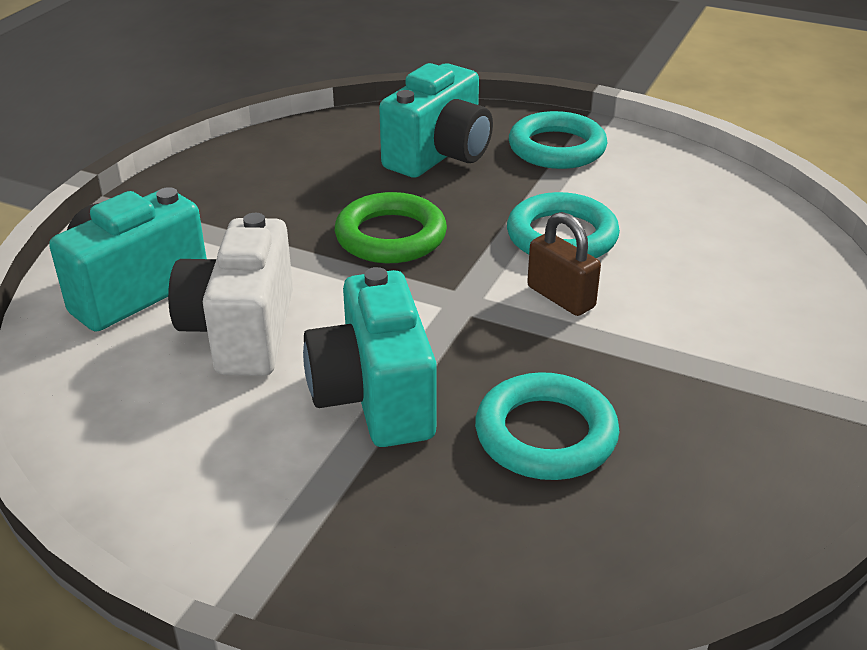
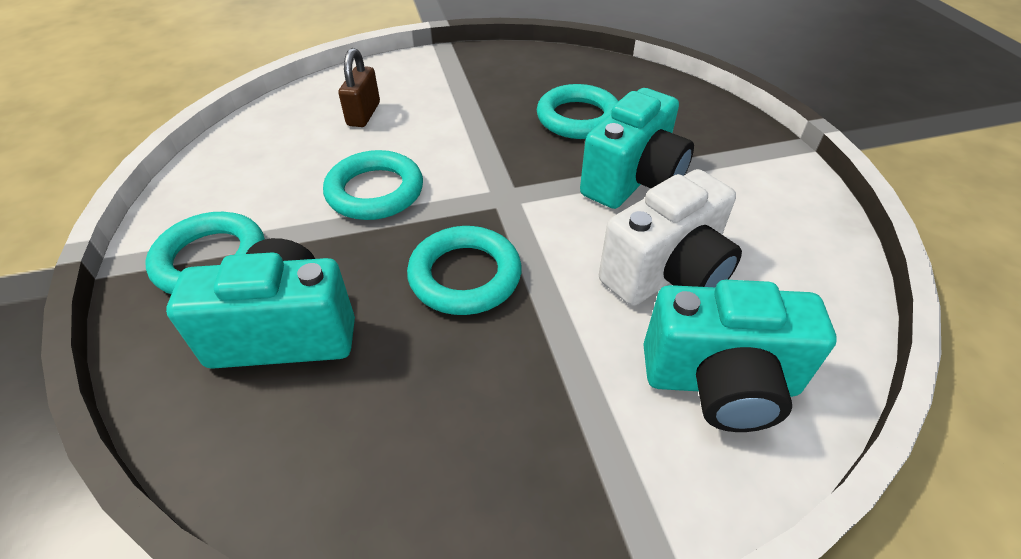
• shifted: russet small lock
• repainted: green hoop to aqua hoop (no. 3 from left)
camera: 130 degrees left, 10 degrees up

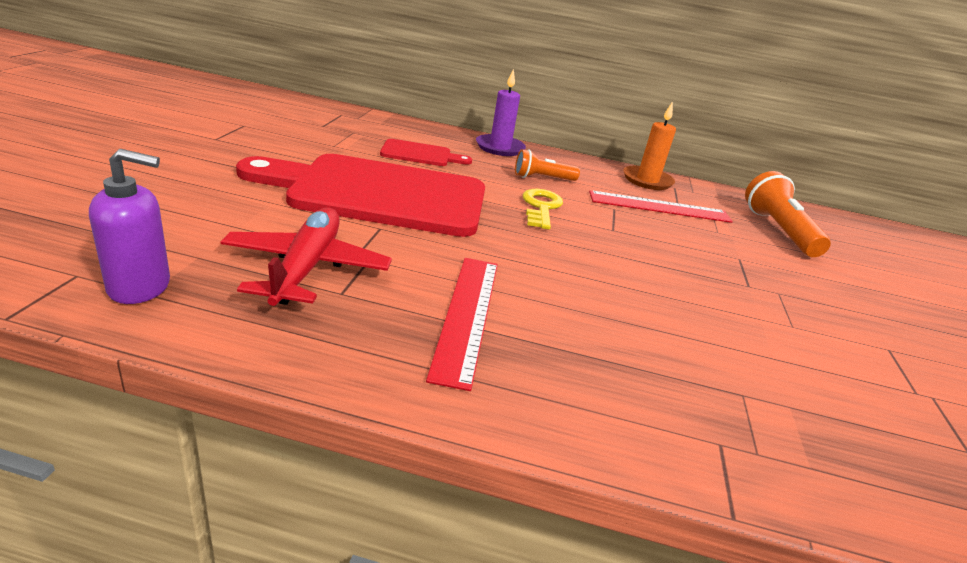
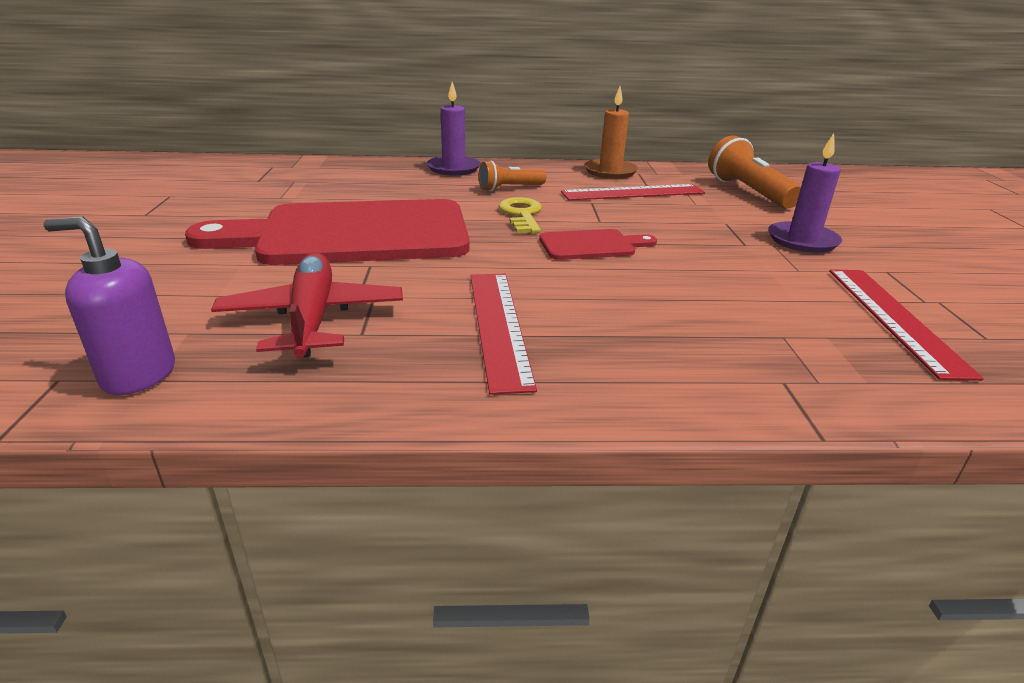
• new: violet wax candle (no. 2 from left)
• new: red ruler (no. 3 from left)
• shifted: red cutting board (no. 2 from left)
• rotated: violet soap pump 150 degrees counterclockwise
camera: 10 degrees left, 0 degrees up

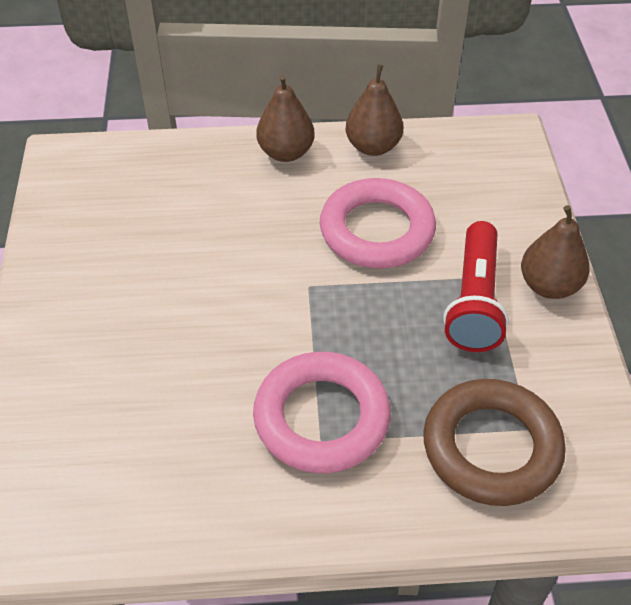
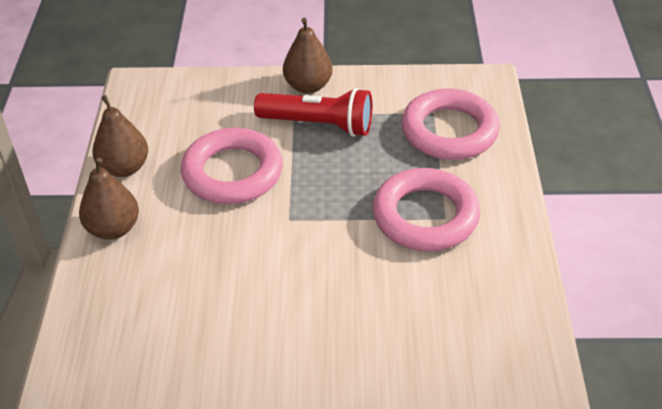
• repainted: russet hoop to pink hoop (no. 3 from left)
camera: 85 degrees left, 5 degrees down

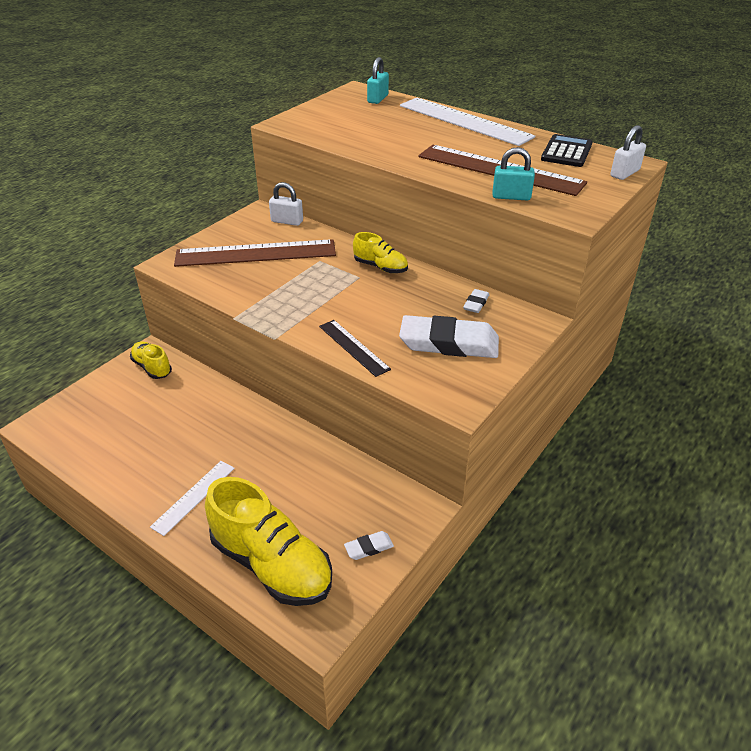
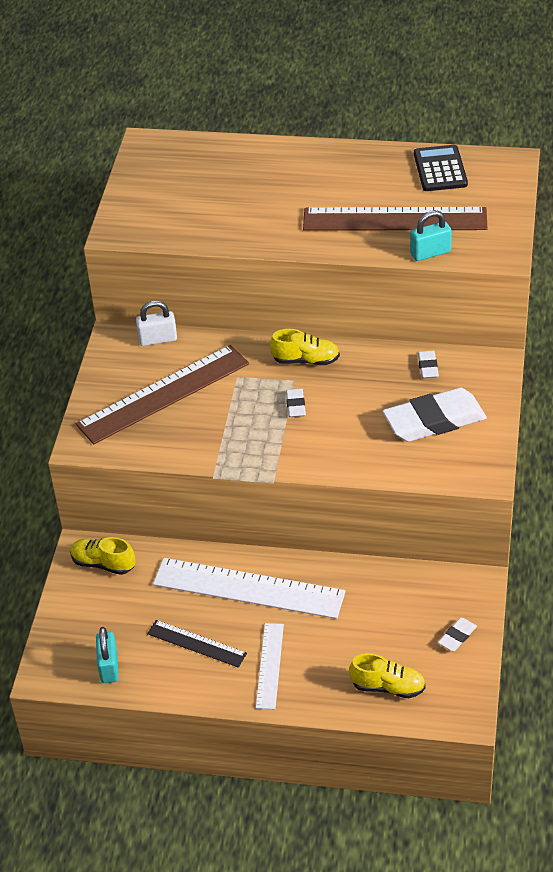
• gone: white small lock (no. 2 from left)
• new: white gum eraser (no. 1 from left)
• shifted: ebony ruler
• shifted: aqua small lock (no. 1 from left)
• shifted: white ruler (no. 2 from left in the first image) to white ruler (no. 1 from left)
• scaled: yellow sneaker (no. 2 from left in the first image) x0.52
camera: 25 degrees left, 5 degrees up

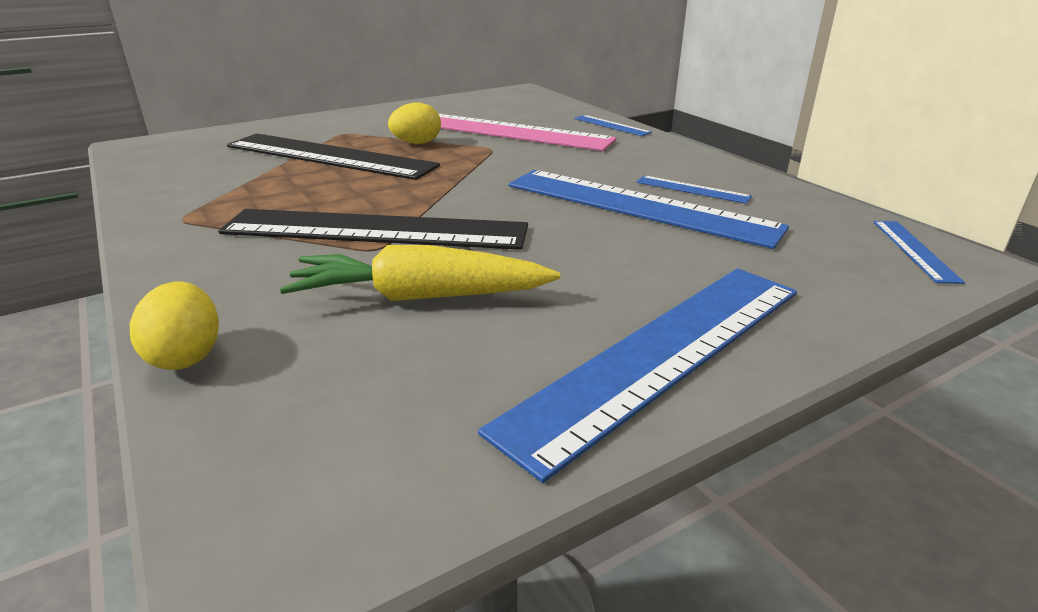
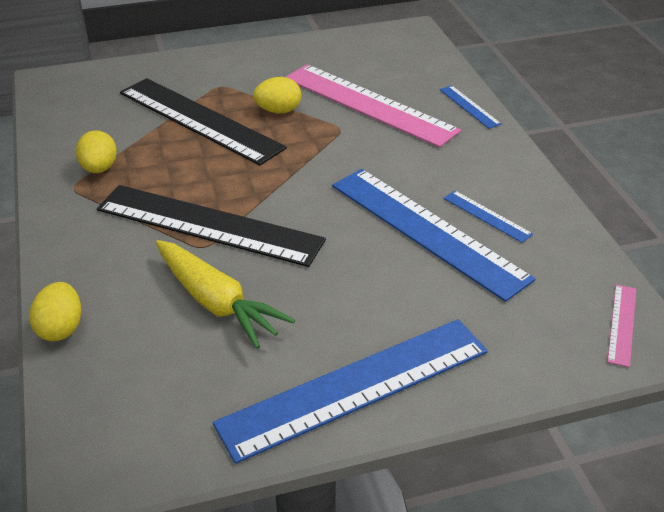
• new: yellow egg (no. 2 from left)
• repainted: cobalt ruler (no. 5 from left) to pink ruler (no. 2 from left)
• rotated: yellow root vegetable 150 degrees counterclockwise
camera: 15 degrees right, 10 degrees up

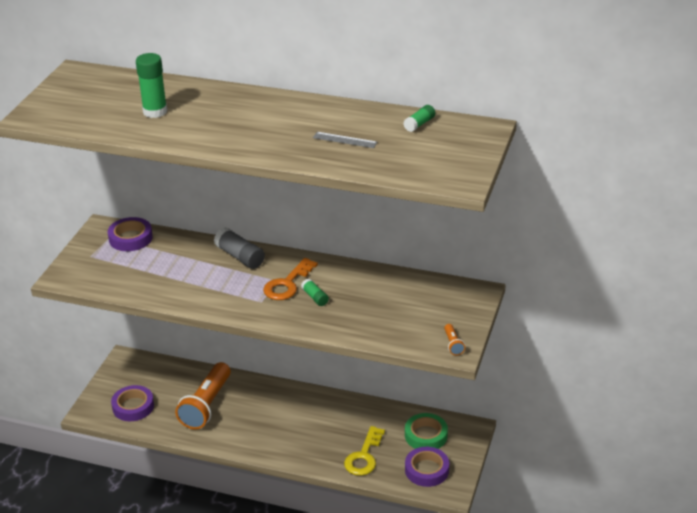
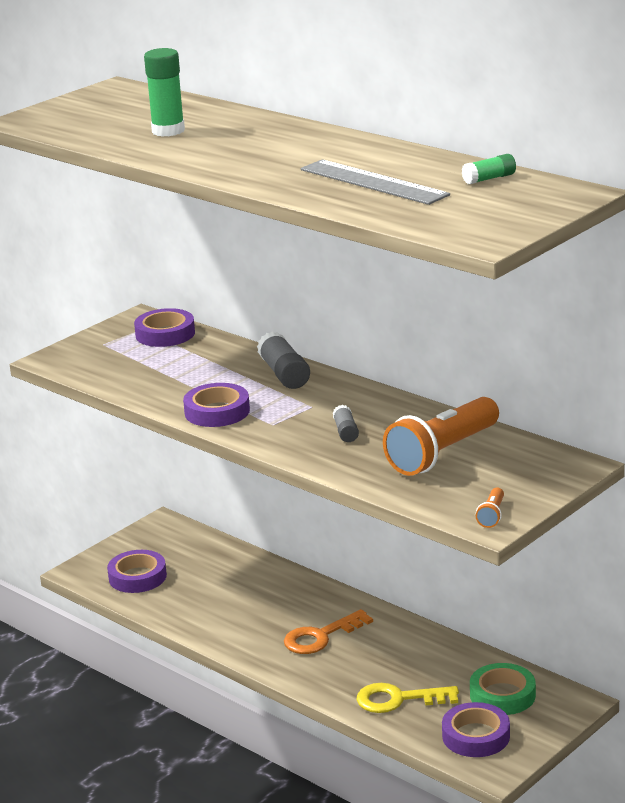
• new: violet tape (no. 3 from left)
• shifted: orange flashlight (no. 1 from left)
• shifted: orange door key
• repainted: green glue (no. 2 from left) to grey glue (no. 2 from left)
• rotated: yellow door key 45 degrees clockwise
• scaled: grey ruler x1.88
camera: 25 degrees right, 10 degrees down

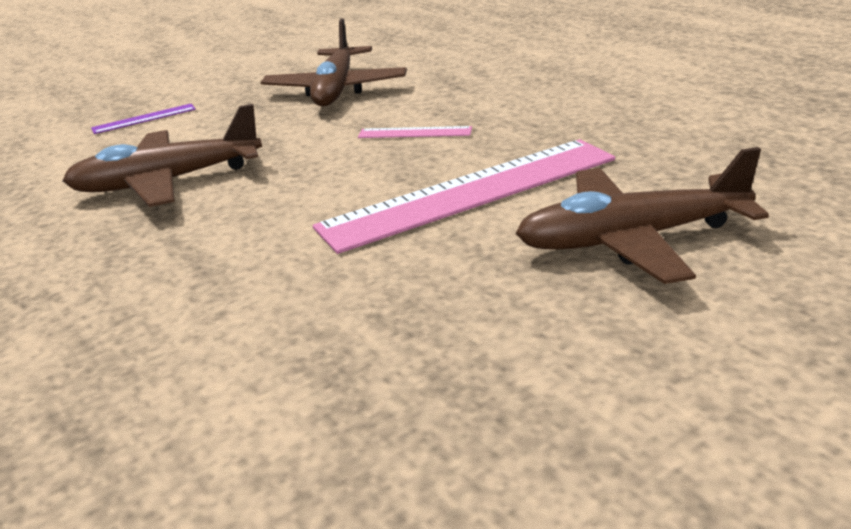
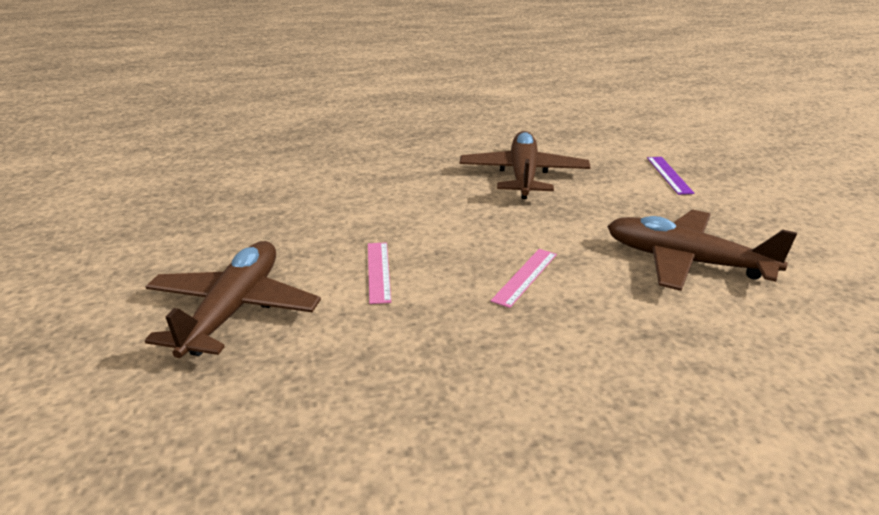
• scaled: pink ruler (no. 2 from left in the first image) x0.42
camera: 110 degrees right, 0 degrees up

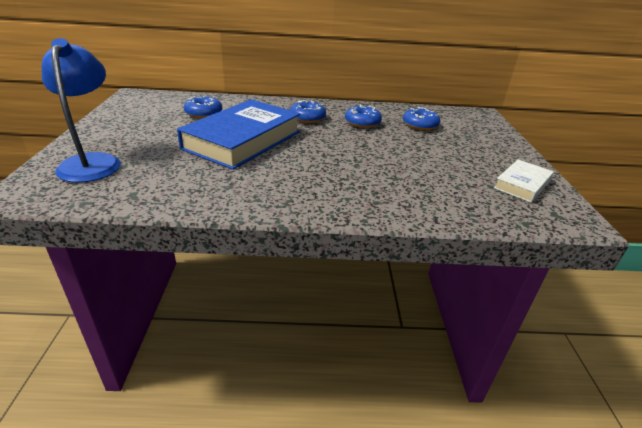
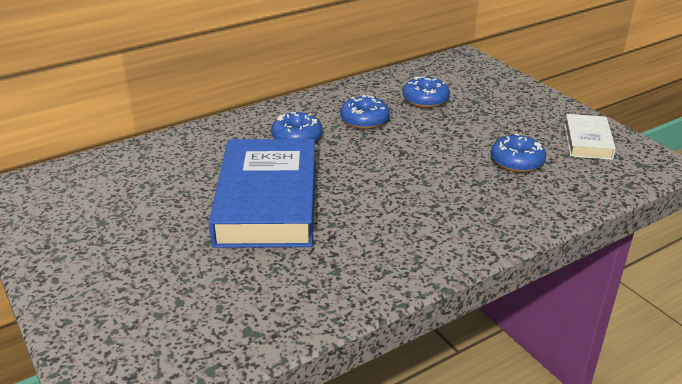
• gone: cobalt desk lamp
• shifted: cobalt doughnut (no. 1 from left in the first image) to cobalt doughnut (no. 4 from left)
camera: 30 degrees left, 0 degrees up

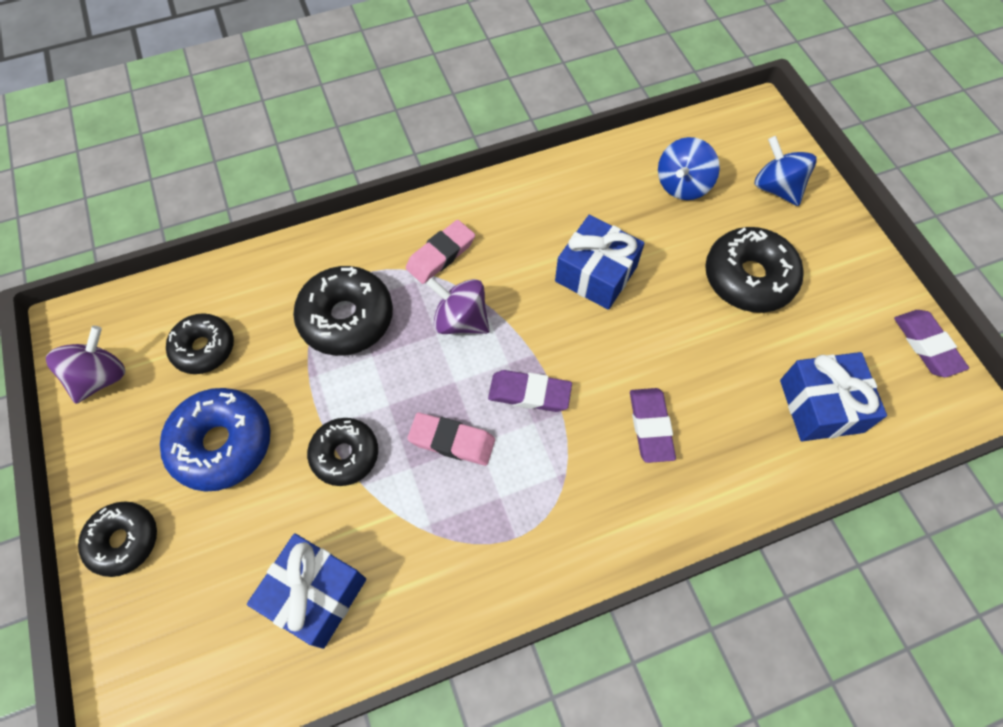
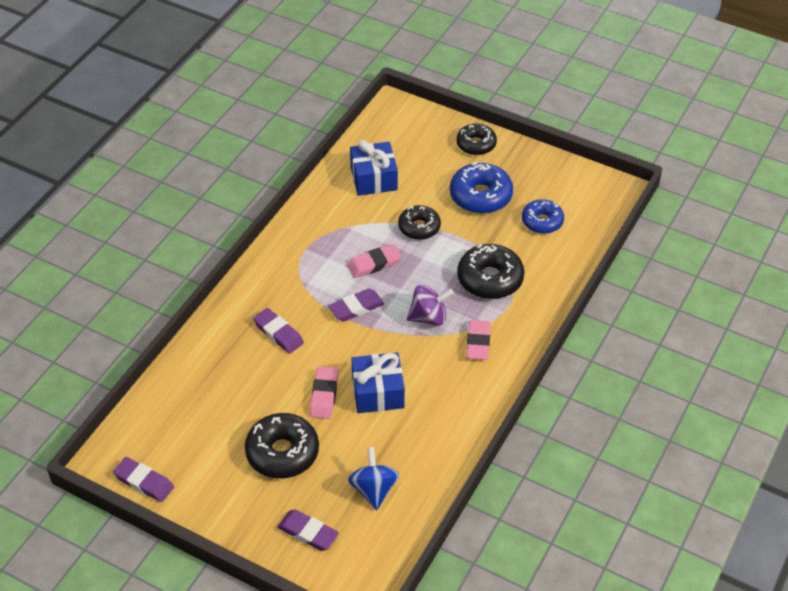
• gone: violet spinning top (no. 1 from left)
• gone: cobalt gift (no. 3 from left)
• new: pink gum eraser (no. 1 from left)
• swapped: cobalt spinning top (no. 2 from left) to violet gum eraser (no. 3 from left)
• repainted: ebony doughnut (no. 2 from left) to cobalt doughnut (no. 2 from left)
camera: 140 degrees right, 15 degrees down

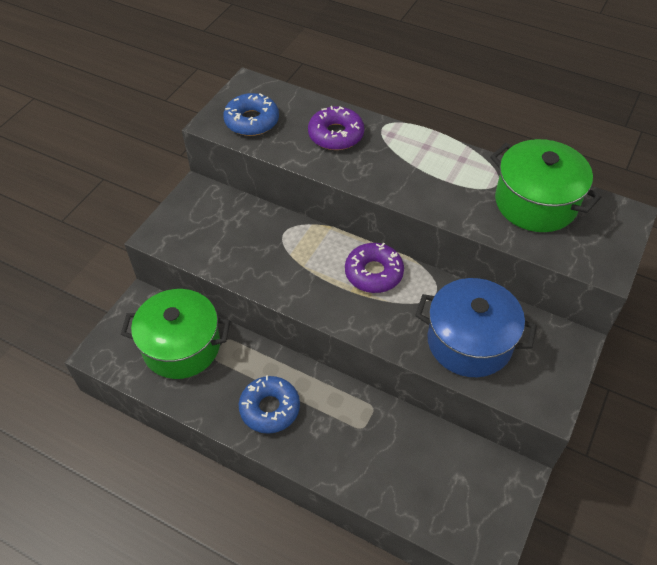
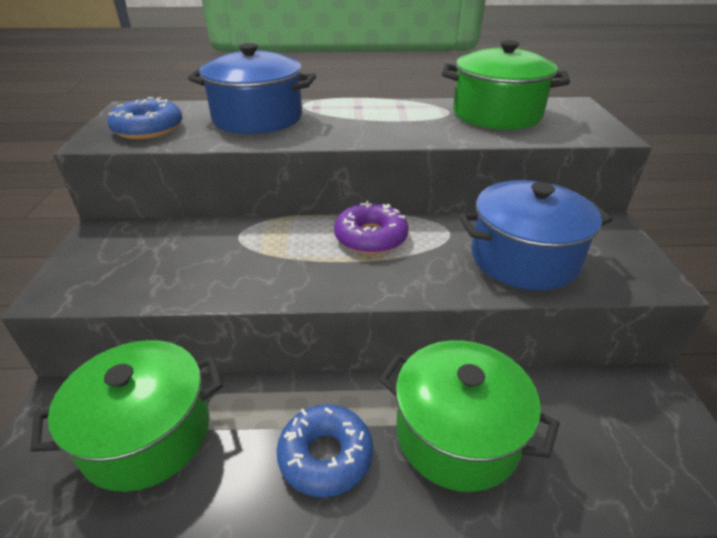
• new: green stockpot (no. 2 from left)
• swapped: violet doughnut (no. 1 from left) to cobalt stockpot (no. 1 from left)
camera: 30 degrees left, 15 degrees down

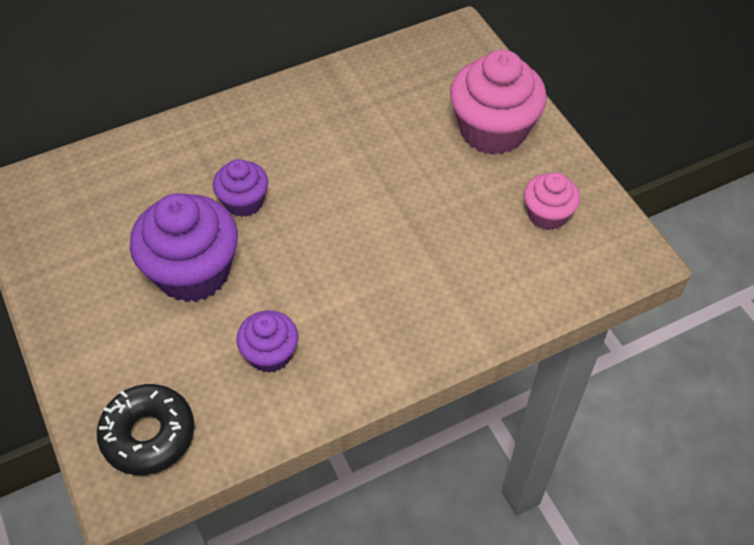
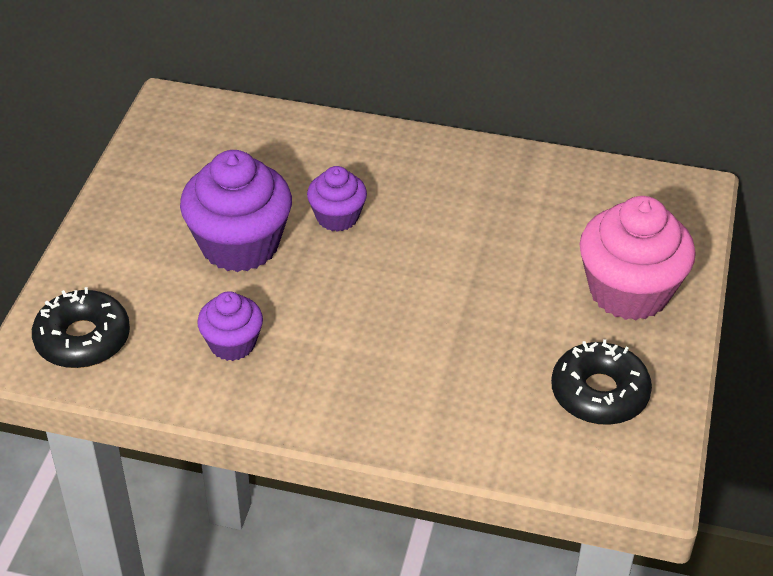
• swapped: pink fairy cake (no. 2 from left) to ebony doughnut (no. 2 from left)
camera: 40 degrees right, 10 degrees down

